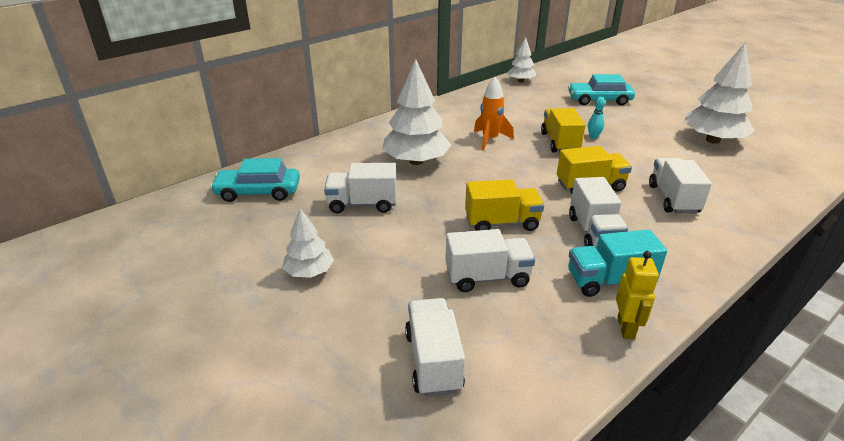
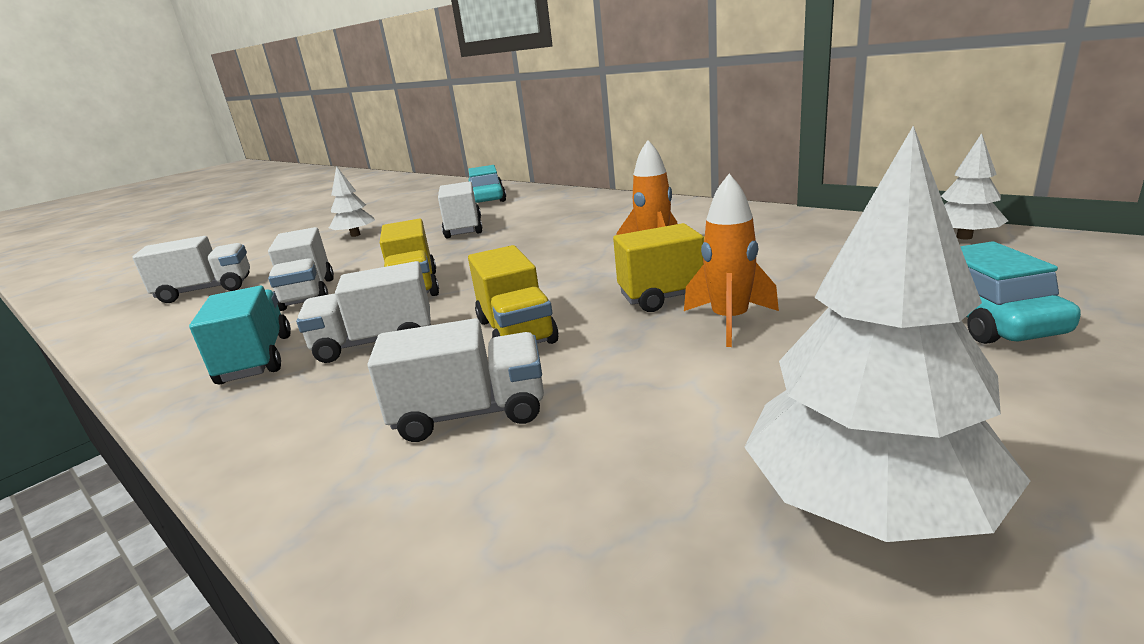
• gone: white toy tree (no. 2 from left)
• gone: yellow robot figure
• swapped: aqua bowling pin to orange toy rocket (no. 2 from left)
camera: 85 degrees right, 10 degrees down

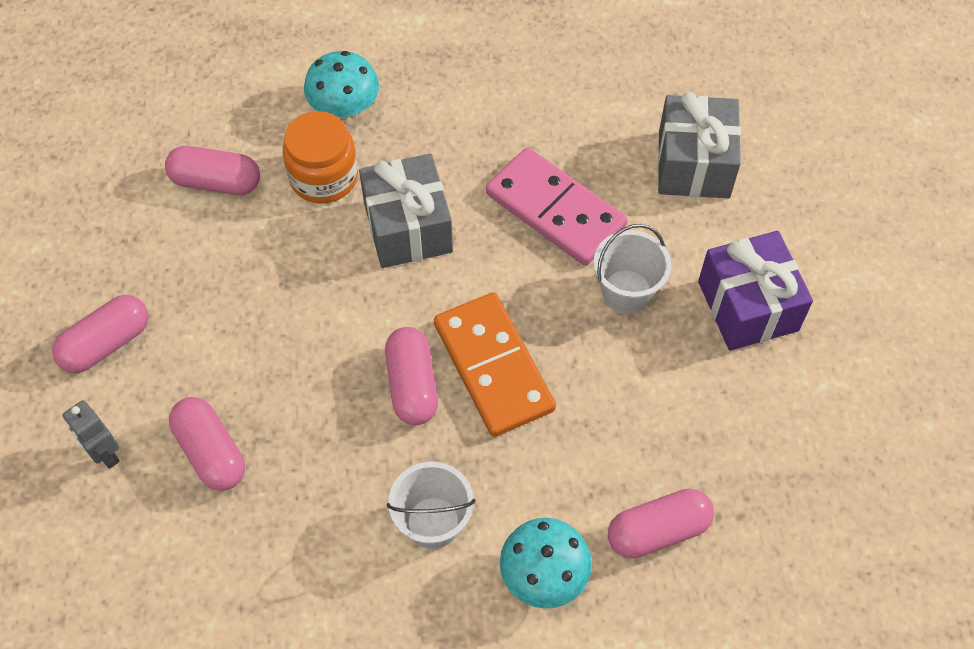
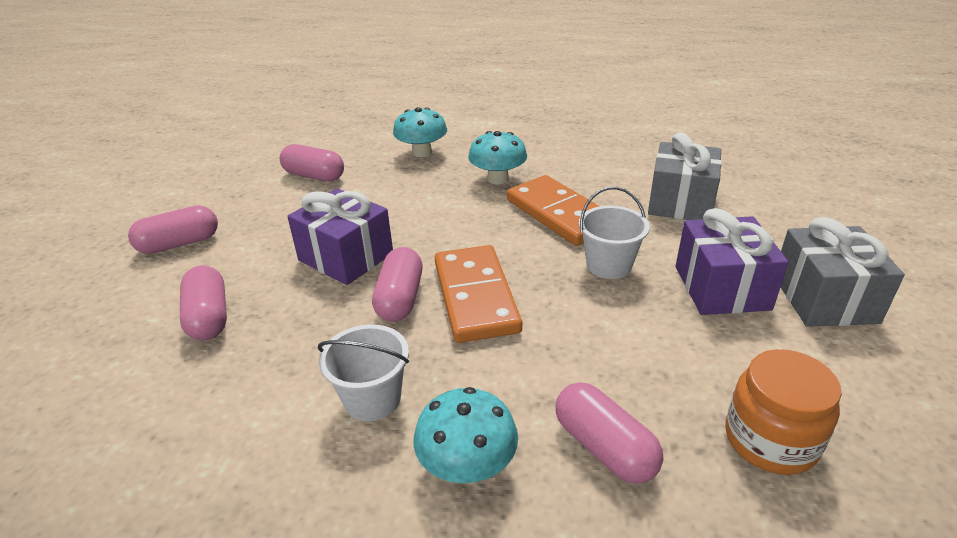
• gone: grey robot figure
• new: violet gift (no. 1 from left)
• new: aqua toadstool (no. 3 from left)
• shifted: orange jam jar
• shifted: grey gift (no. 1 from left in the first image) to grey gift (no. 2 from left)
• repainted: pink domino piece to orange domino piece (no. 2 from left)
• rotated: pink capsule (no. 5 from left) 60 degrees clockwise
camera: 15 degrees right, 25 degrees down

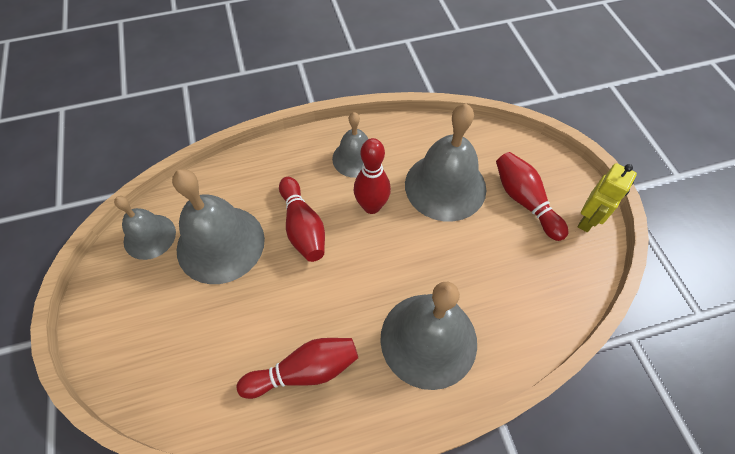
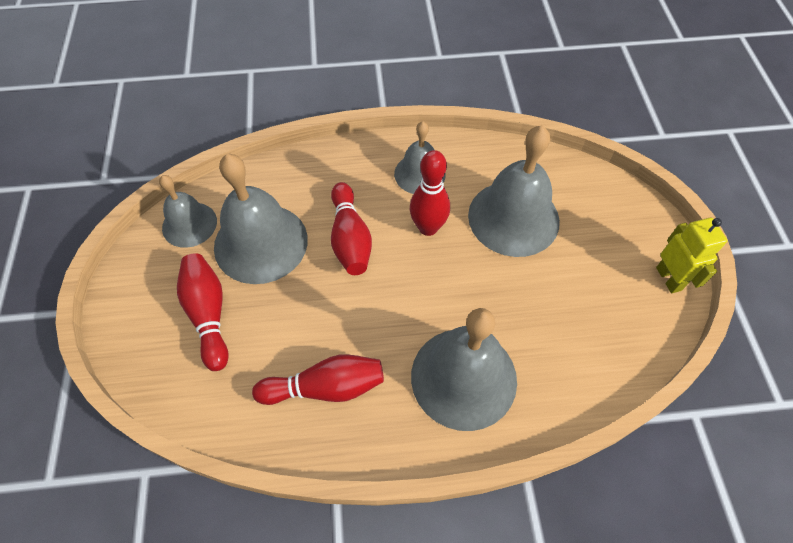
• shifted: red bowling pin (no. 4 from left in the first image) to red bowling pin (no. 1 from left)
• rotated: yellow robot figure 60 degrees counterclockwise
camera: 10 degrees right, 0 degrees up

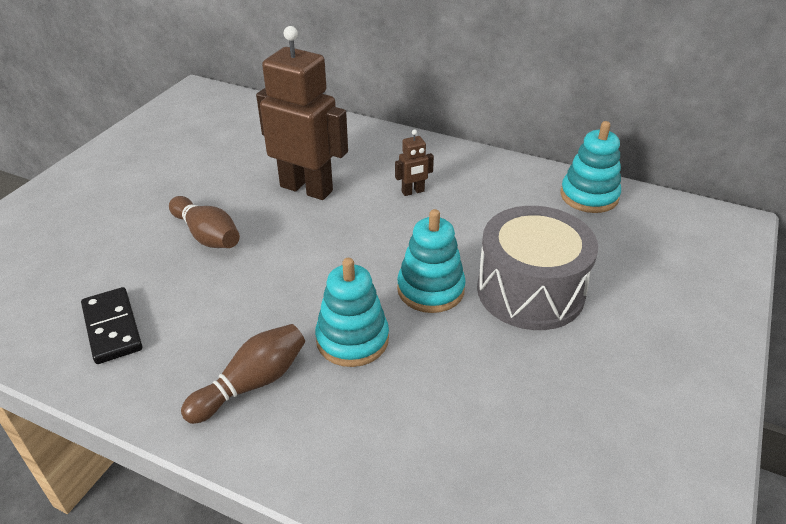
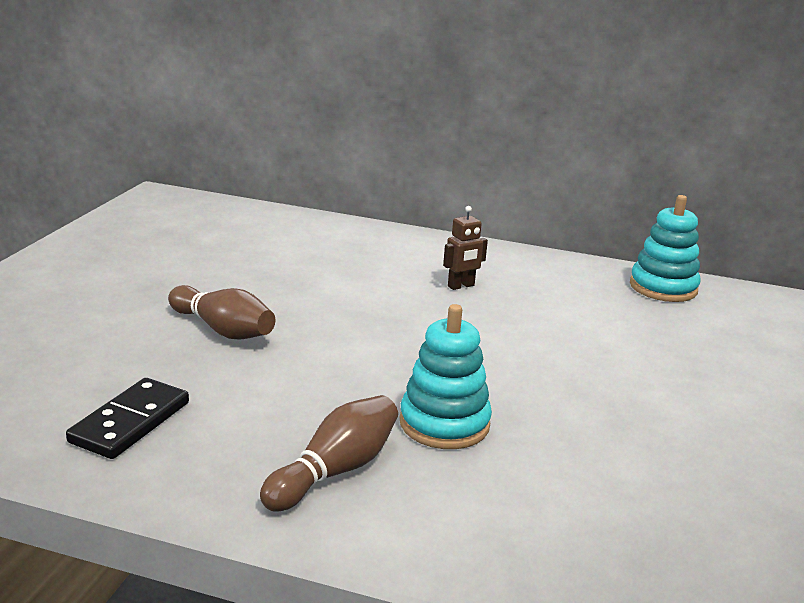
• gone: russet robot figure (no. 1 from left)
• gone: aqua stacking rings (no. 2 from left)
• gone: grey drum
• rotated: ebony domino piece 60 degrees clockwise
camera: 10 degrees left, 15 degrees down

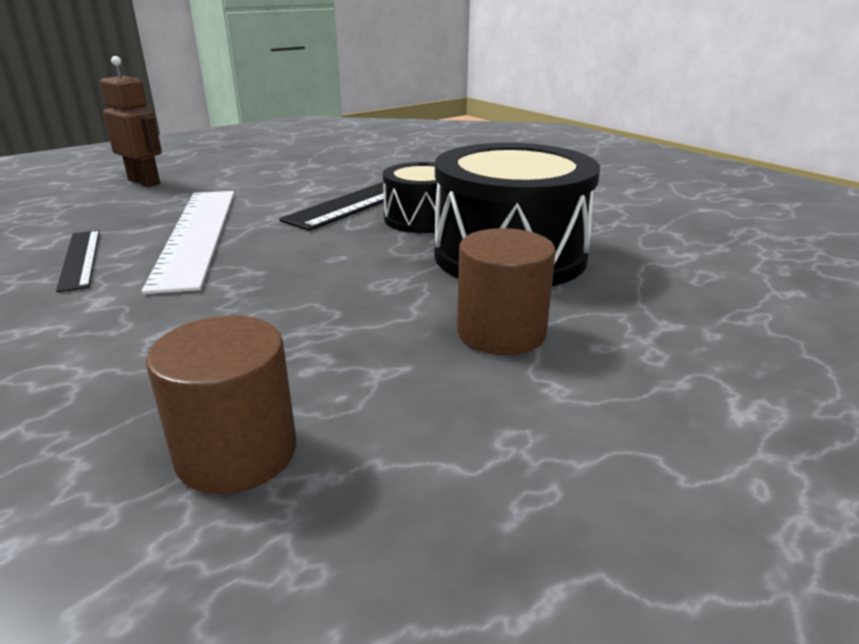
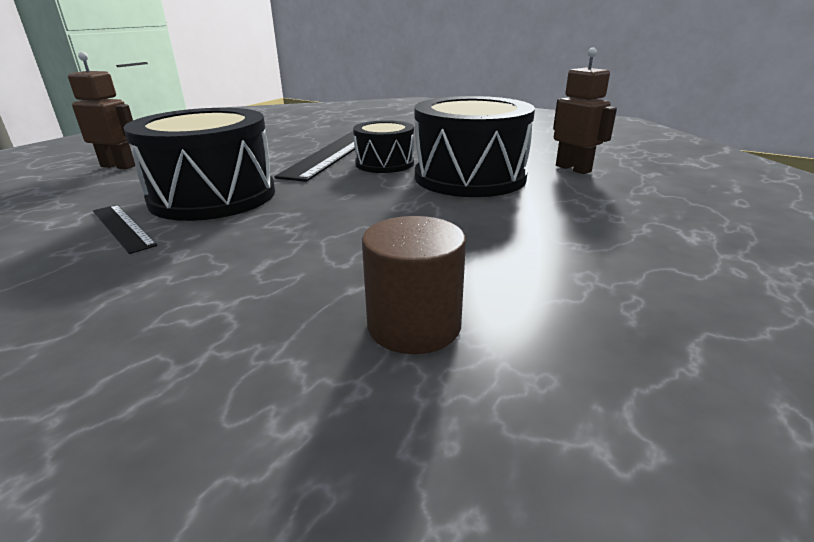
• gone: russet cylinder (no. 2 from left)
• new: russet robot figure (no. 2 from left)
• swapped: white ruler to ebony drum (no. 1 from left)
camera: 20 degrees left, 0 degrees up

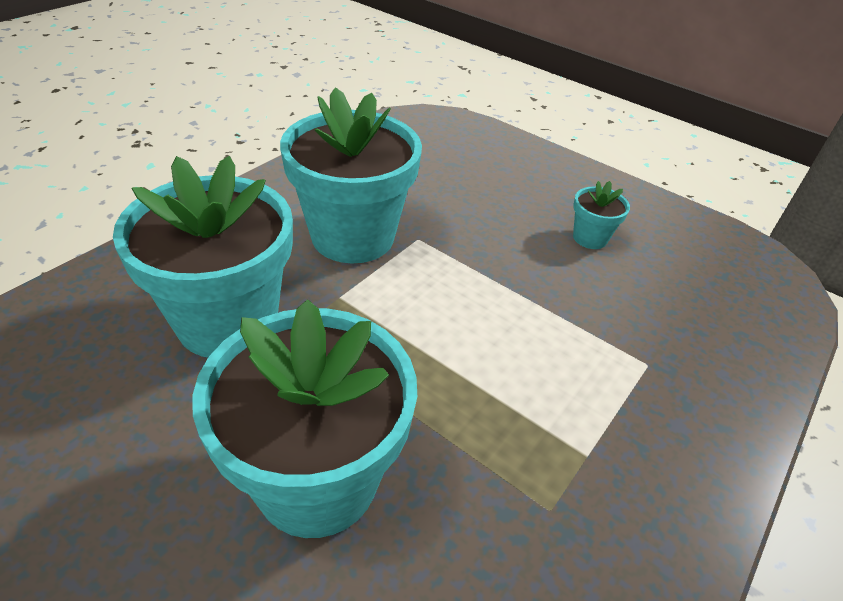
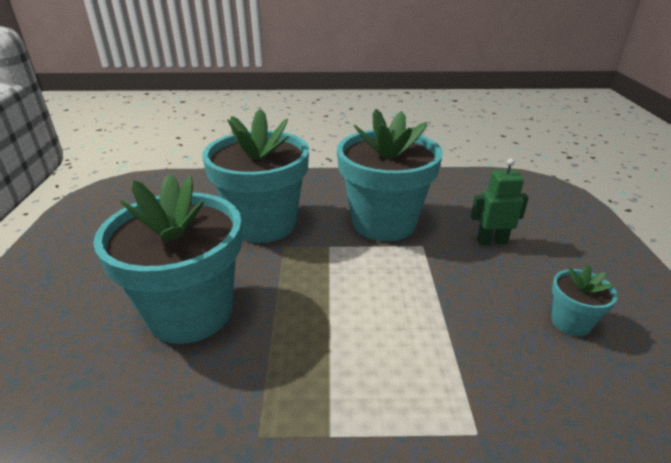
• new: green robot figure
camera: 55 degrees right, 10 degrees down

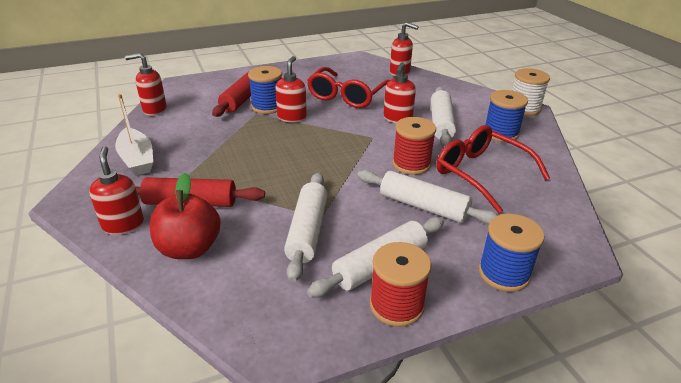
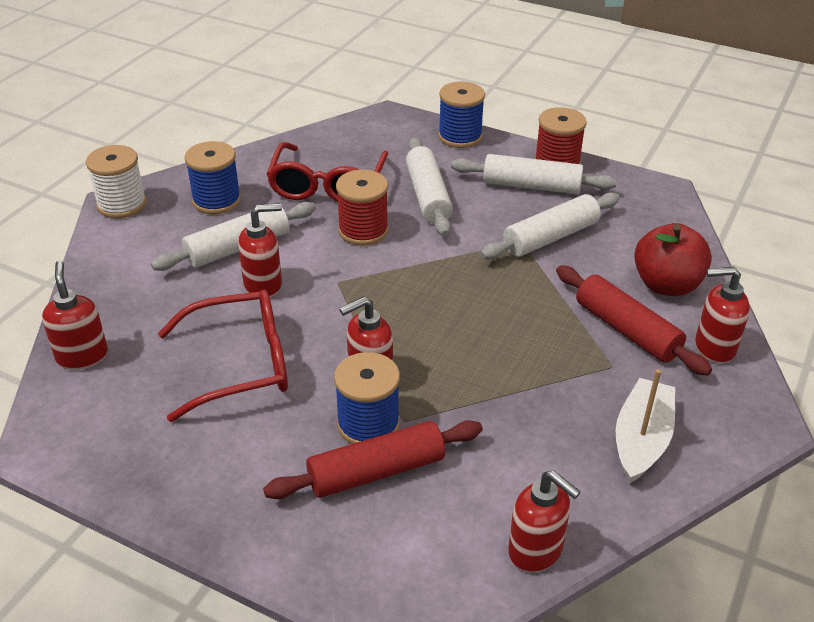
• rotated: red soap pump (no. 1 from left in the first image) 60 degrees clockwise
camera: 130 degrees left, 5 degrees up

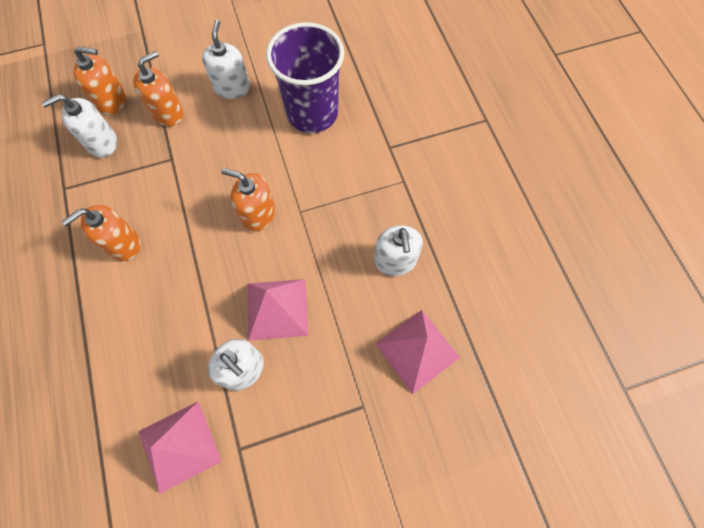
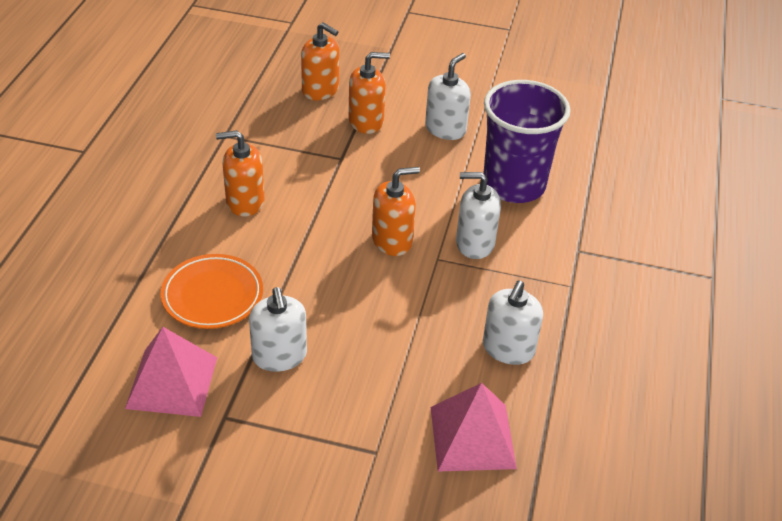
• gone: pink pyramid shape (no. 2 from left)
• new: orange plate
• shifted: white soap pump (no. 1 from left in the first image) to white soap pump (no. 3 from left)
• rotated: orange soap pump (no. 4 from left) 105 degrees clockwise
camera: 30 degrees right, 25 degrees down

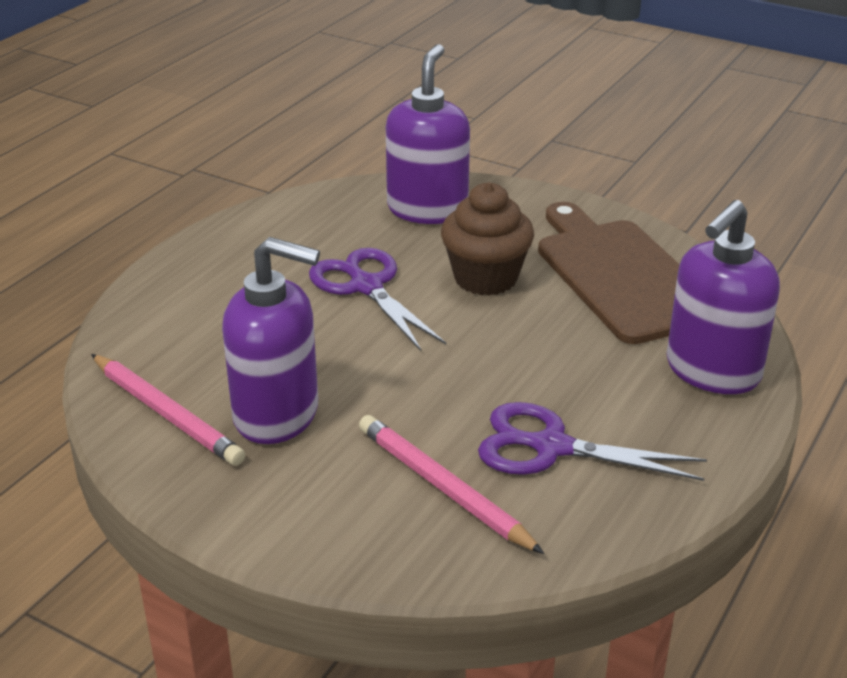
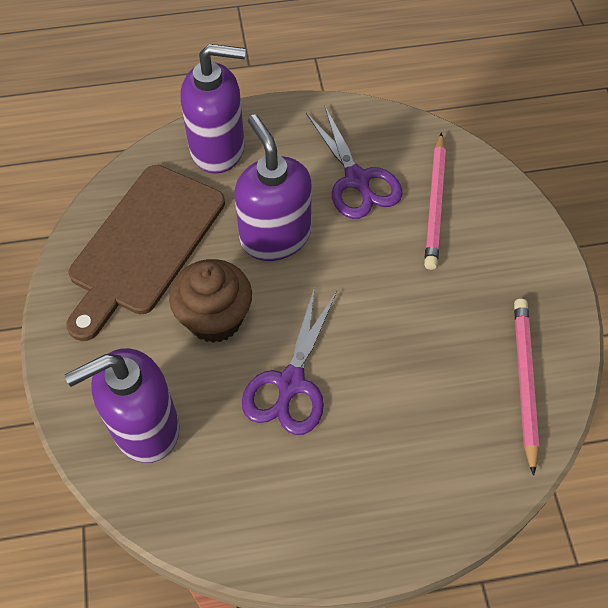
• shifted: violet soap pump (no. 1 from left in the first image) to violet soap pump (no. 3 from left)
camera: 130 degrees left, 25 degrees up

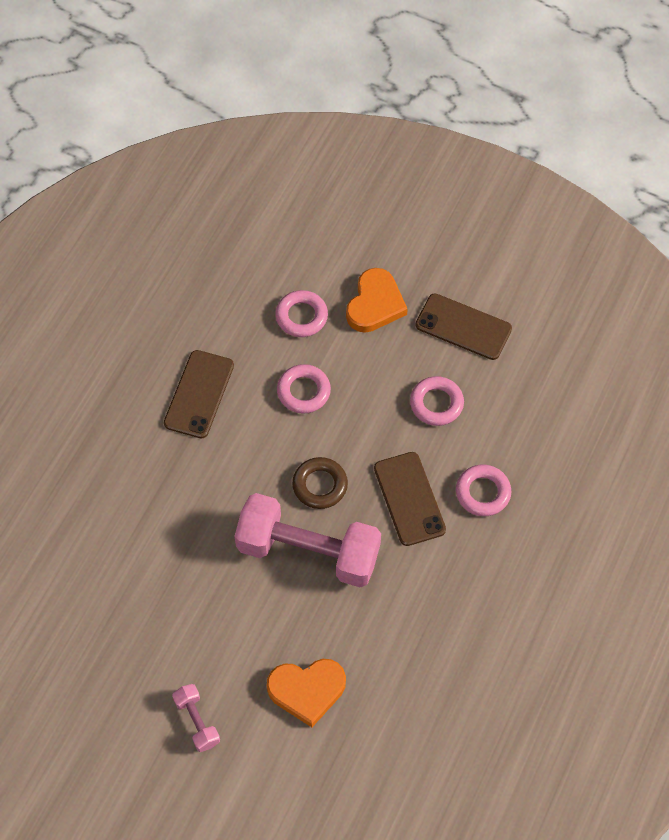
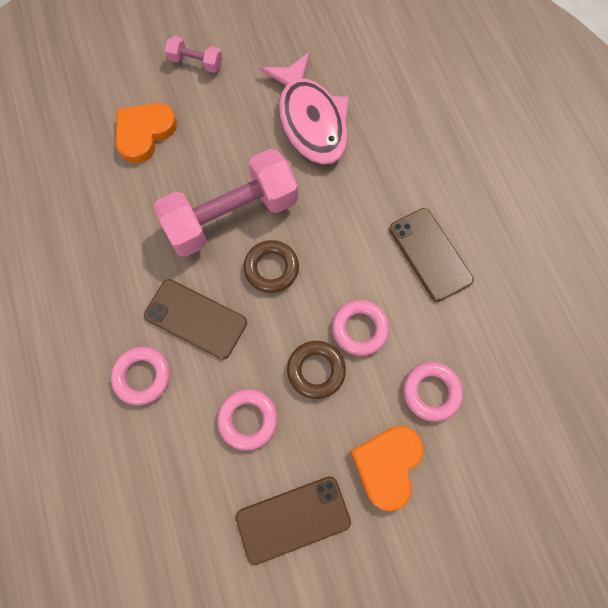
• new: pink fish figure
• new: russet hoop (no. 2 from left)
• rotated: orange heart shape (no. 2 from left) 45 degrees clockwise
camera: 135 degrees right, 10 degrees up

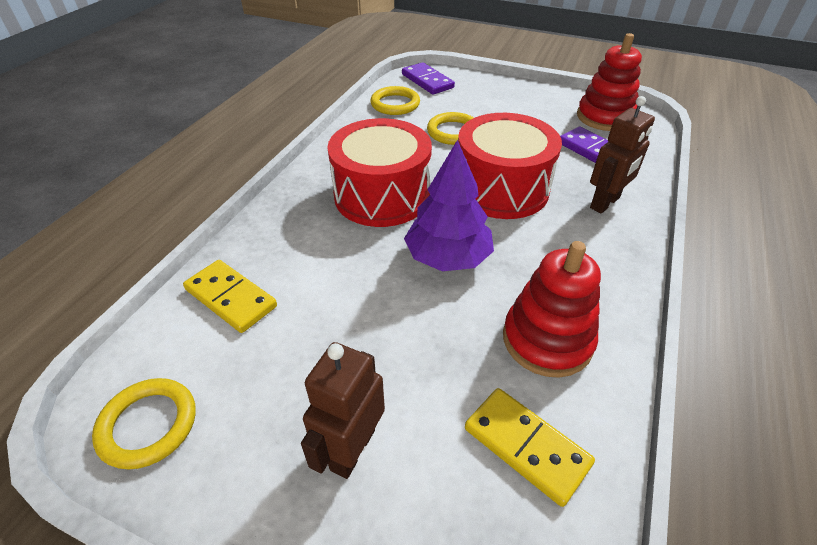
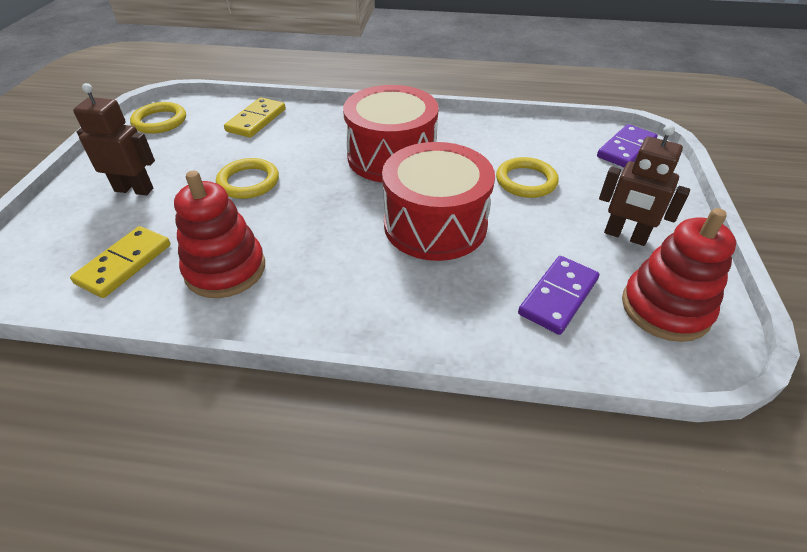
• gone: violet toy tree
• shifted: yellow hoop (no. 2 from left)
• shifted: russet robot figure (no. 2 from left)
camera: 75 degrees right, 0 degrees up

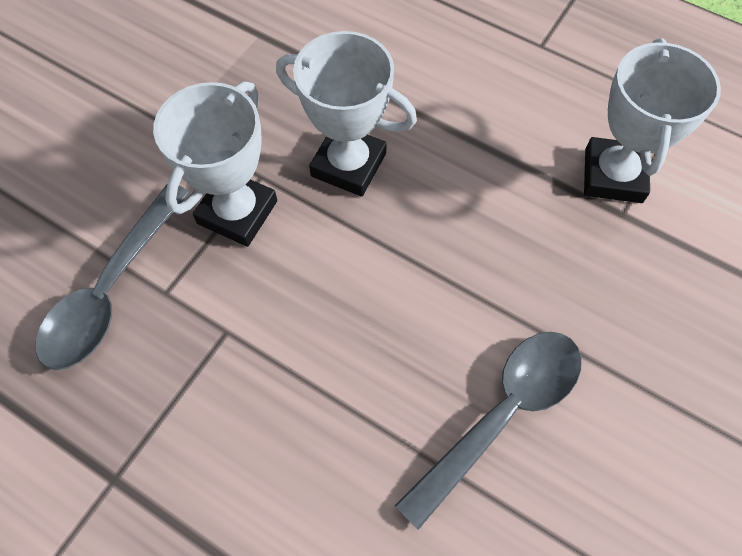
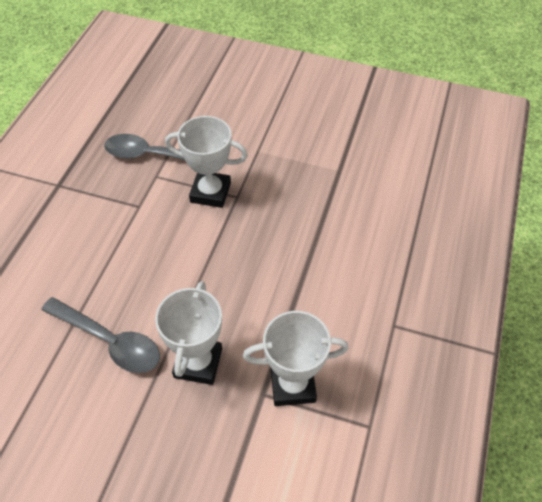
• shifted: white award cup (no. 2 from left in the first image) to white award cup (no. 1 from left)
camera: 75 degrees right, 10 degrees down

